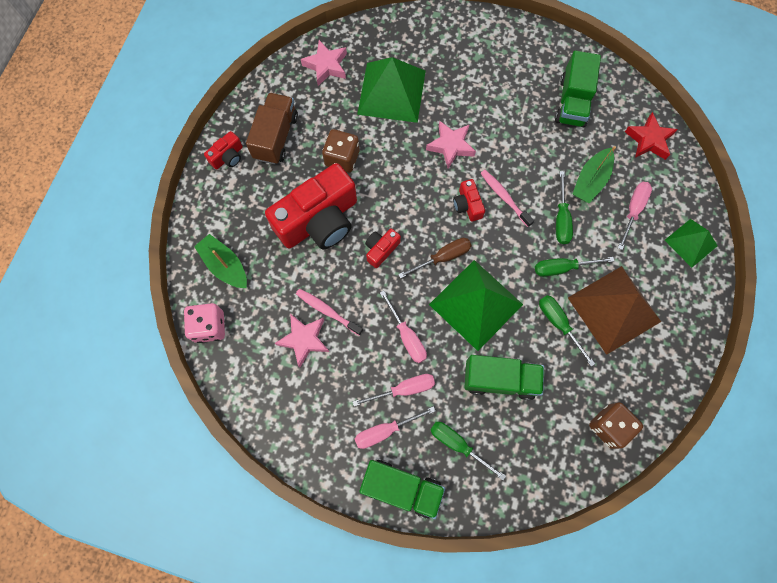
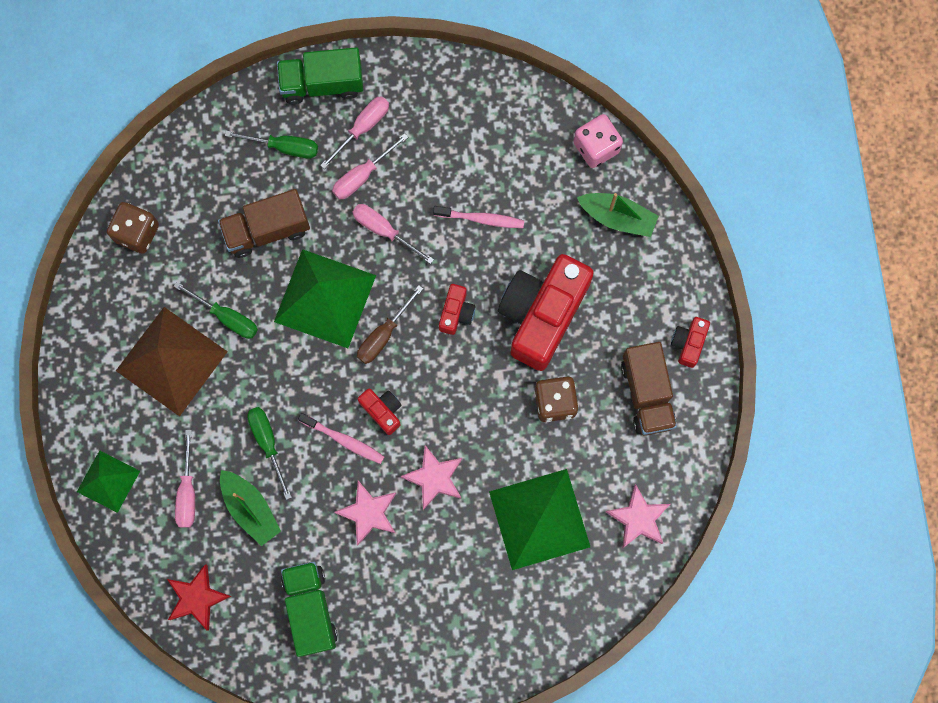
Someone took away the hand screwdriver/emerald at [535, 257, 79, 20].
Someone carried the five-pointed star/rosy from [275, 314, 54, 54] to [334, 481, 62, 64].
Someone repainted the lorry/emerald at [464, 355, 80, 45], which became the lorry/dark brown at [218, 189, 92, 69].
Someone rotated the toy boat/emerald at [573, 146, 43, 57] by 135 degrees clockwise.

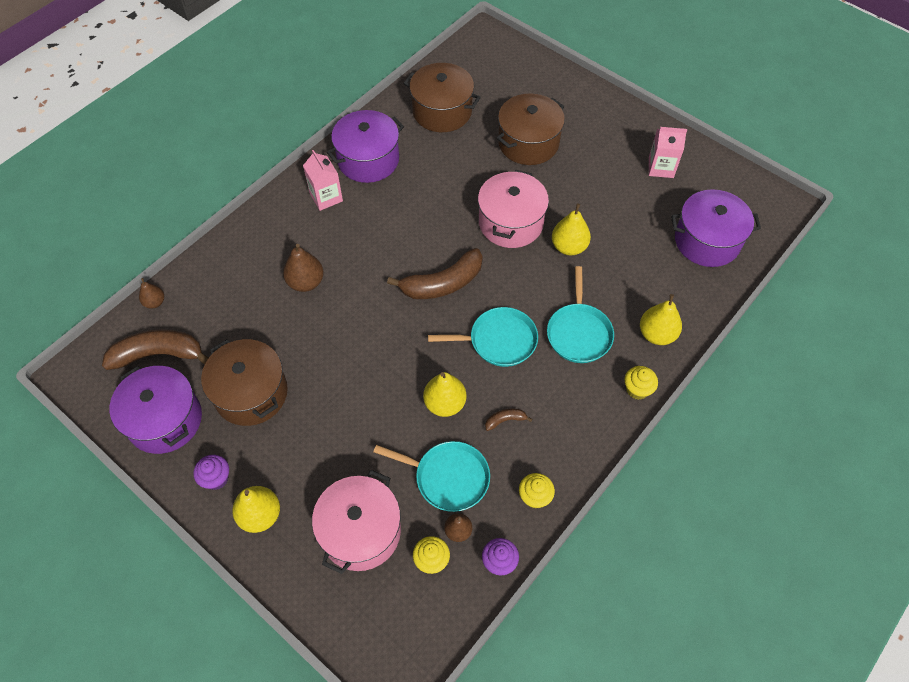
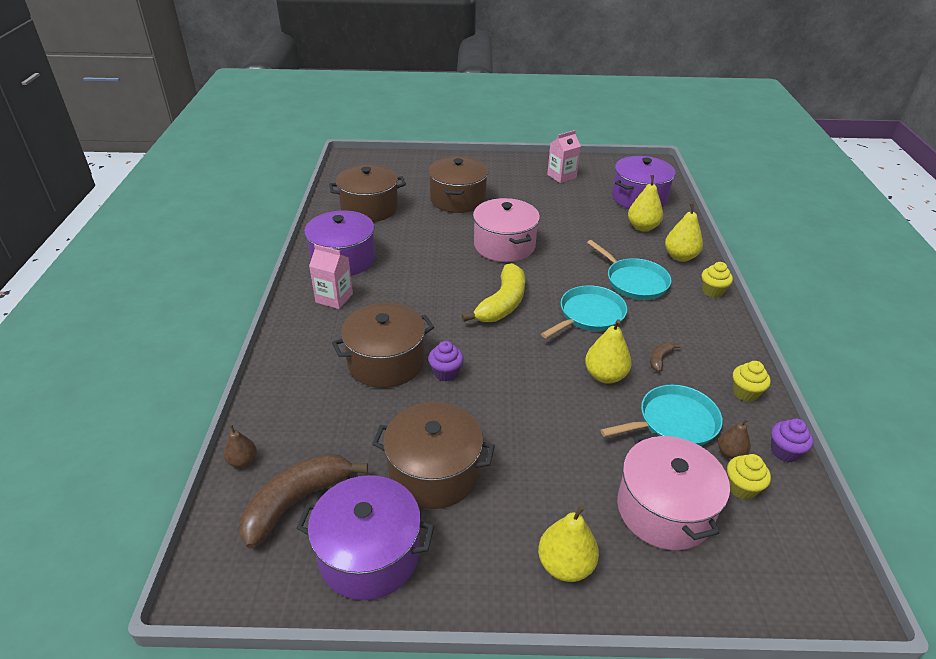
Someone carried the cupcake/violet from [193, 455, 36, 35] to [428, 341, 36, 41].
Someone carried the pear fruit/yellow from [552, 203, 39, 52] to [628, 175, 35, 57].
Someone swapped the pear fruit/dark brown at [283, 244, 41, 48] for the pot/dark brown at [332, 303, 102, 85].
Someone repainted the banana/dark brown at [387, 248, 96, 51], which became the banana/yellow at [462, 263, 63, 59].

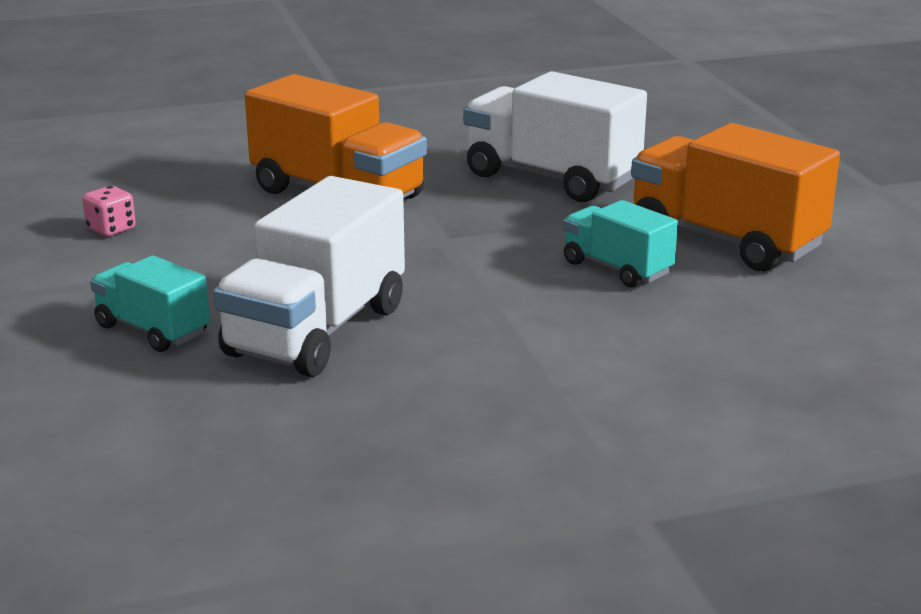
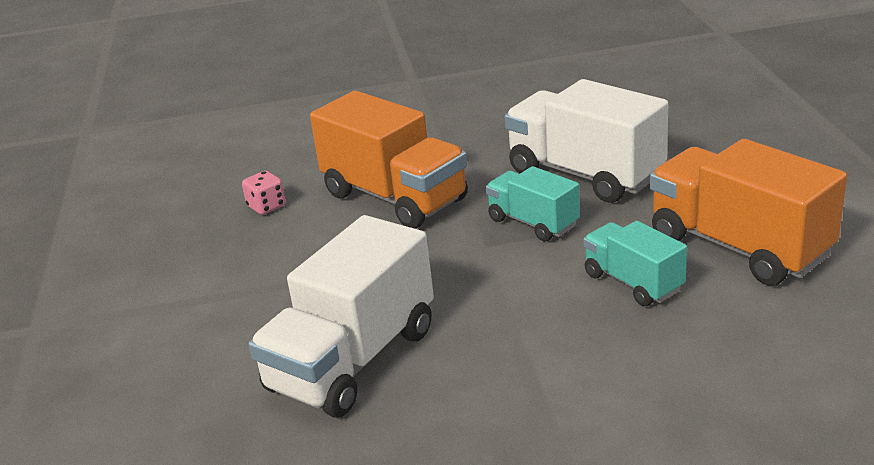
Someone carried the die/rosy from [82, 186, 54, 50] to [242, 171, 44, 44].
Someone carried the lorry/aqua from [90, 256, 120, 96] to [486, 166, 94, 76].

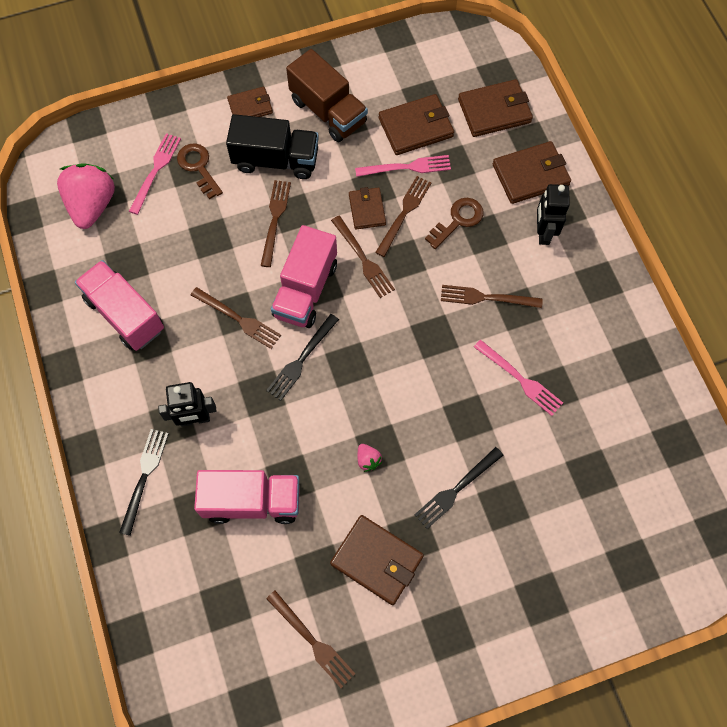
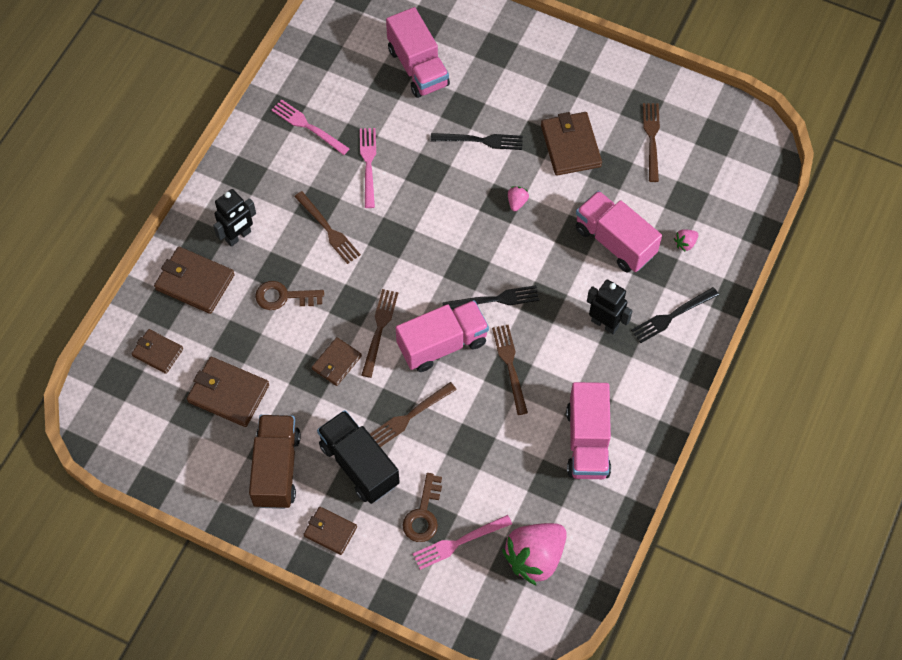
Someone took away the fork/dark brown at [375, 176, 56, 81].
Someone put down the lorry/rosy at [386, 7, 64, 91].
Someone put down the berry/rosy at [674, 229, 24, 23].
Someone carried the fork/rosy from [355, 155, 96, 22] to [272, 100, 78, 55].
Someone scaled the wallet/dark brown at [458, 79, 75, 58] by 0.63.

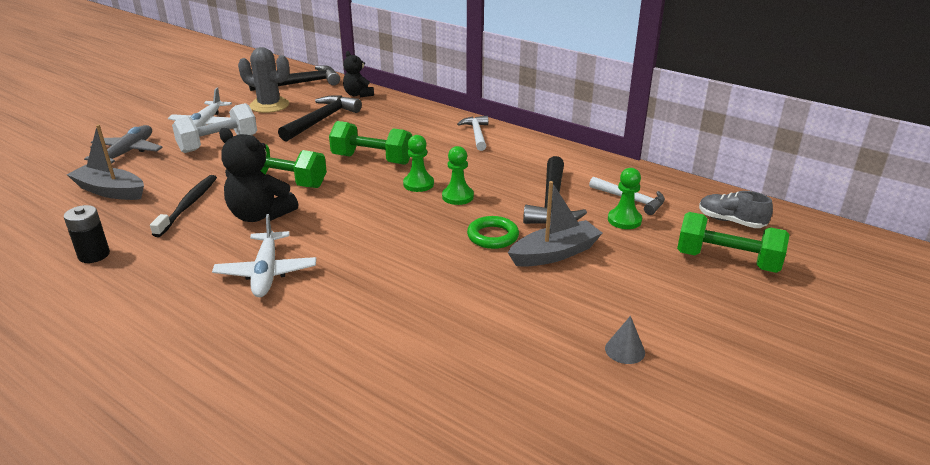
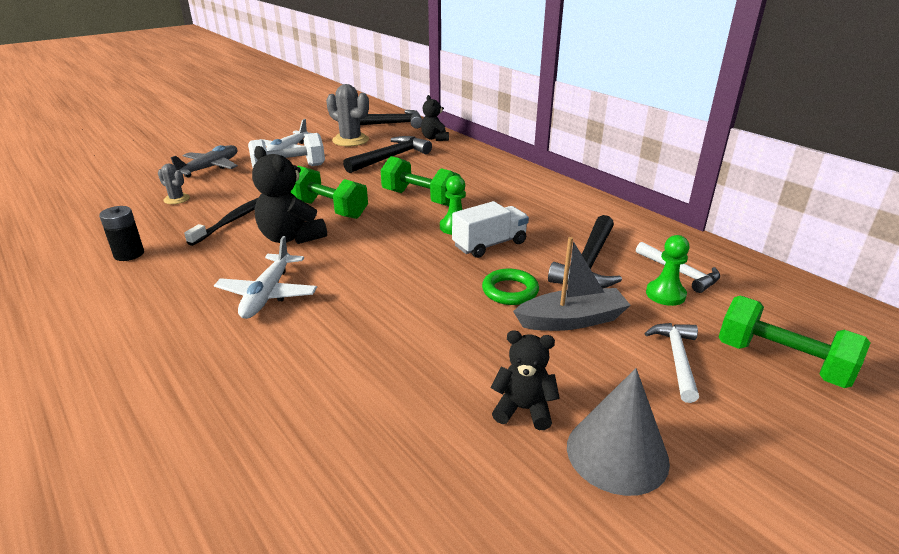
Someone took away the lace-up shoe/gray at [699, 191, 74, 37].
Someone put down the teddy bear/jet-black at [491, 330, 69, 100].
Someone carried the claw hammer/white from [457, 116, 31, 35] to [644, 323, 55, 80].
Someone swapped the toy boat/gray at [67, 125, 77, 75] for the saguaro cactus/gray at [158, 164, 32, 40].
Someone swapped the pawn/emerald at [442, 146, 32, 59] for the lorry/white at [452, 201, 77, 57].
Someone scaled the cone shape/gray at [605, 316, 40, 48] by 2.04.

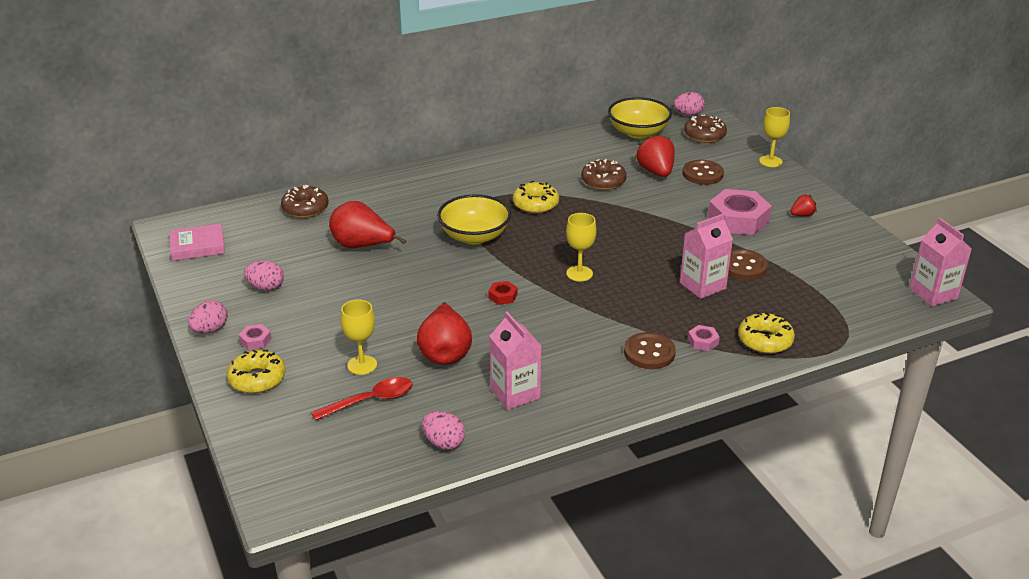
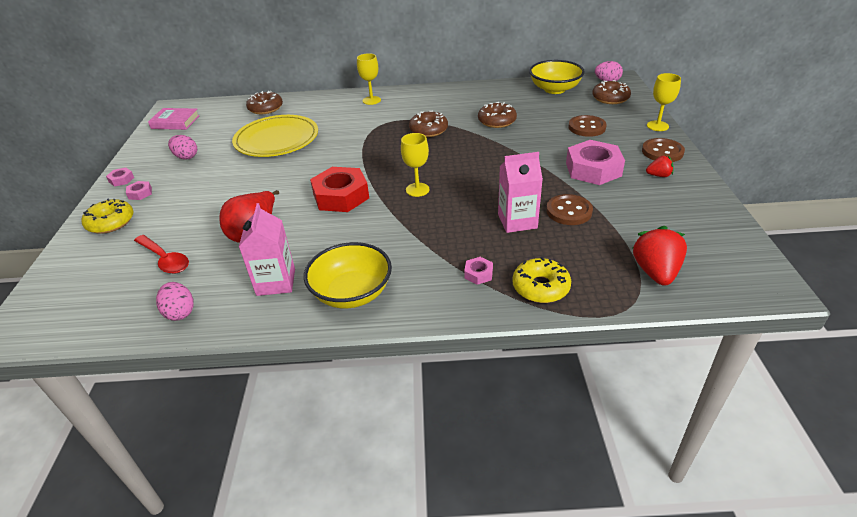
Someone took away the milk carton/rosy at [909, 218, 63, 89].
Someone carried the chalice/yellow from [341, 299, 36, 76] to [357, 53, 24, 52].
Someone carried the deep dish/yellow from [437, 195, 74, 49] to [304, 242, 88, 66].
Someone carried the shirt button/dark brown from [624, 332, 52, 37] to [642, 138, 43, 24].
Someone carried the berry/red from [635, 133, 40, 44] to [632, 226, 55, 60].
Someone swapped the toy egg/rosy at [188, 300, 40, 34] for the nut/rosy at [106, 167, 28, 20].
Someone swapped the pear fruit/red at [329, 201, 77, 47] for the dinner plate/yellow at [232, 115, 86, 42].
Someone repainted the doughnut/yellow at [513, 181, 46, 33], which became the doughnut/dark brown at [409, 110, 39, 27].
Someone rotated the tablespoon/red at [311, 377, 102, 44] by 45 degrees clockwise.
Someone scaled the nut/red at [488, 281, 29, 24] by 2.27.

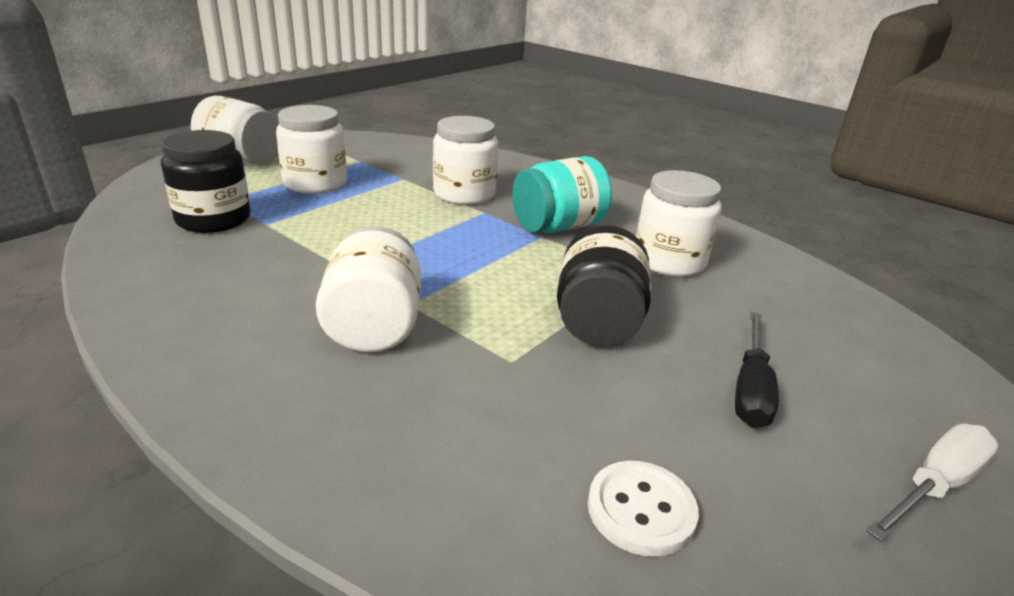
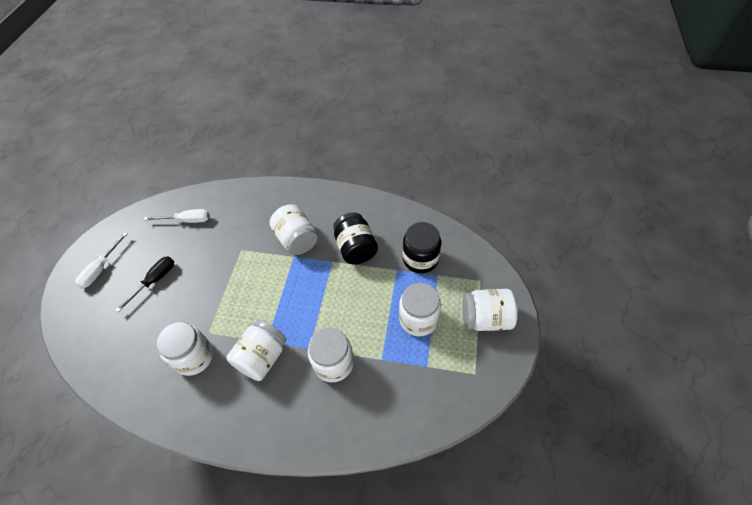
Someone carried the preserve jar/jet-black from [557, 225, 94, 121] to [333, 212, 45, 53].
Someone swapped the shirt button/white at [588, 461, 111, 96] for the hand screwdriver/white at [144, 209, 65, 14].
Someone repainted the preserve jar/aqua at [512, 156, 100, 77], which became the preserve jar/white at [226, 320, 60, 61].
Someone rotated the hand screwdriver/jet-black at [735, 312, 44, 116] by 45 degrees clockwise.

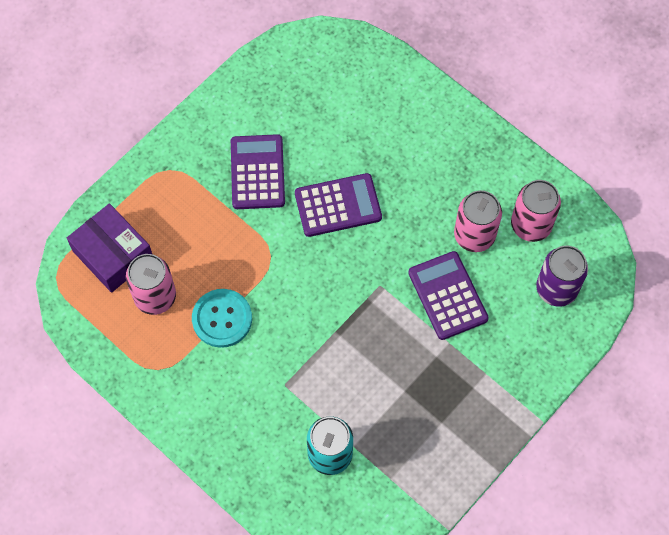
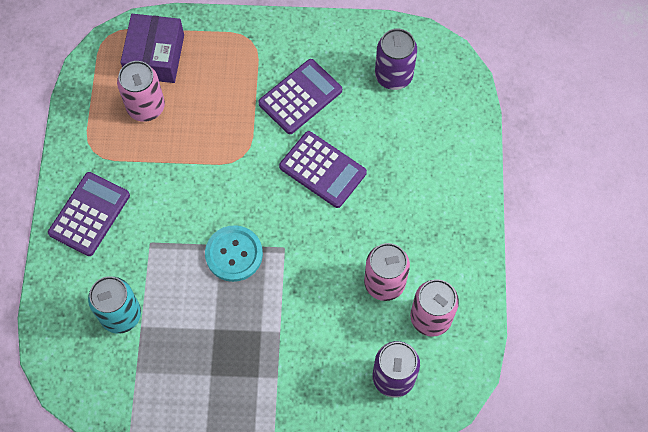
Someone put down the soda can/violet at [375, 29, 42, 61].
Someone carried the shirt button/aqua from [192, 289, 60, 59] to [205, 225, 58, 57].
Someone carried the adding machine/violet from [408, 251, 81, 89] to [48, 172, 82, 84].

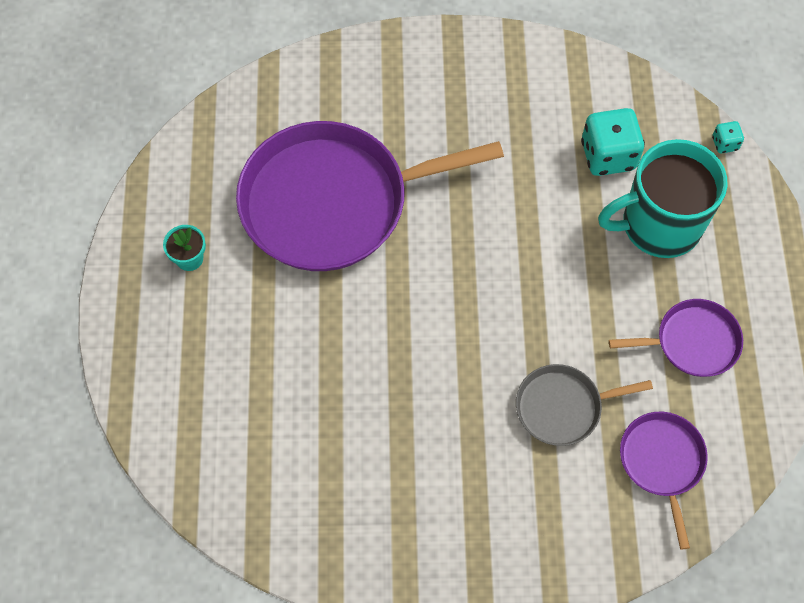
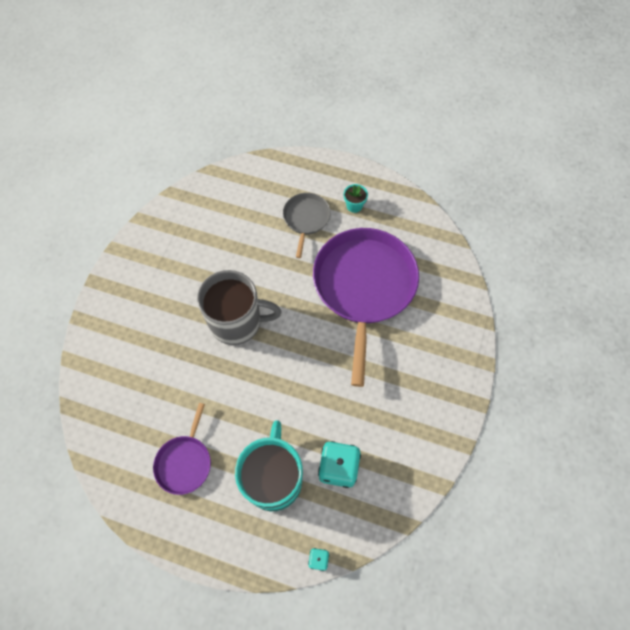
Someone took away the skillet/violet at [620, 412, 88, 137].
Someone put down the mug/gray at [197, 270, 85, 75].
Someone carried the skillet/gray from [516, 364, 137, 82] to [283, 193, 48, 65].

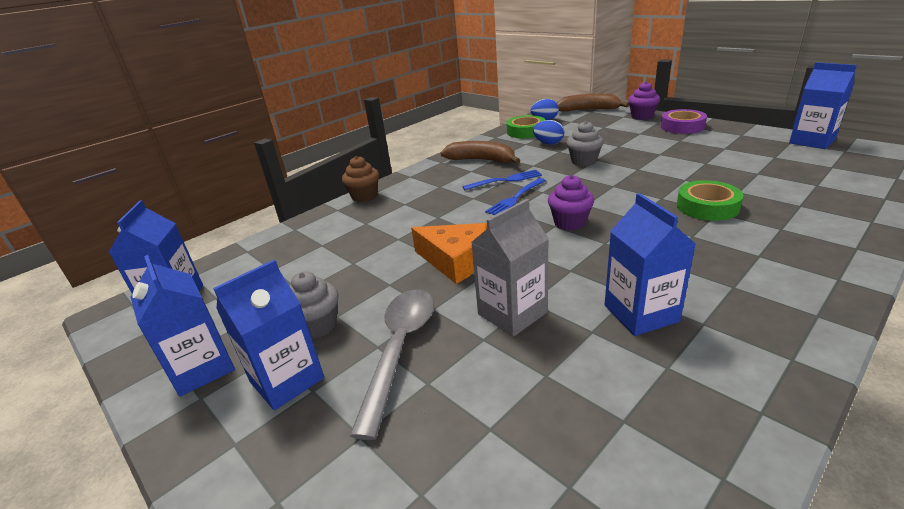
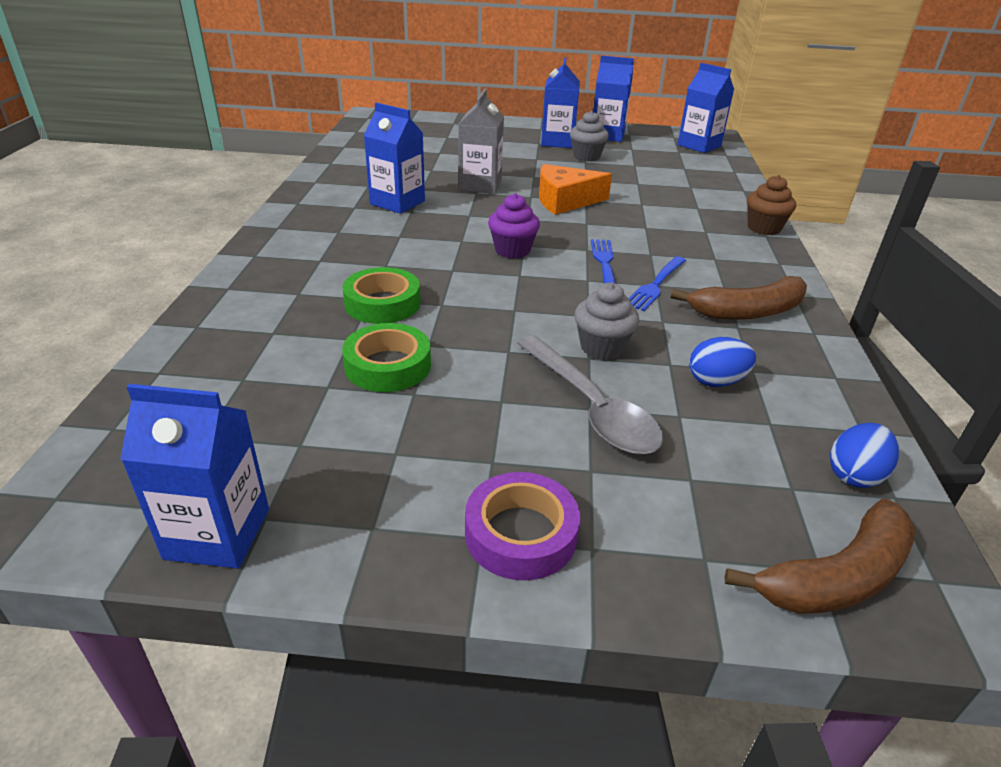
Someone took away the cupcake/violet at [628, 81, 32, 39].
Someone carried the tablespoon/gray from [350, 289, 84, 151] to [517, 336, 146, 119].
Someone carried the roll of tape/emerald from [506, 115, 39, 23] to [342, 323, 89, 69].

